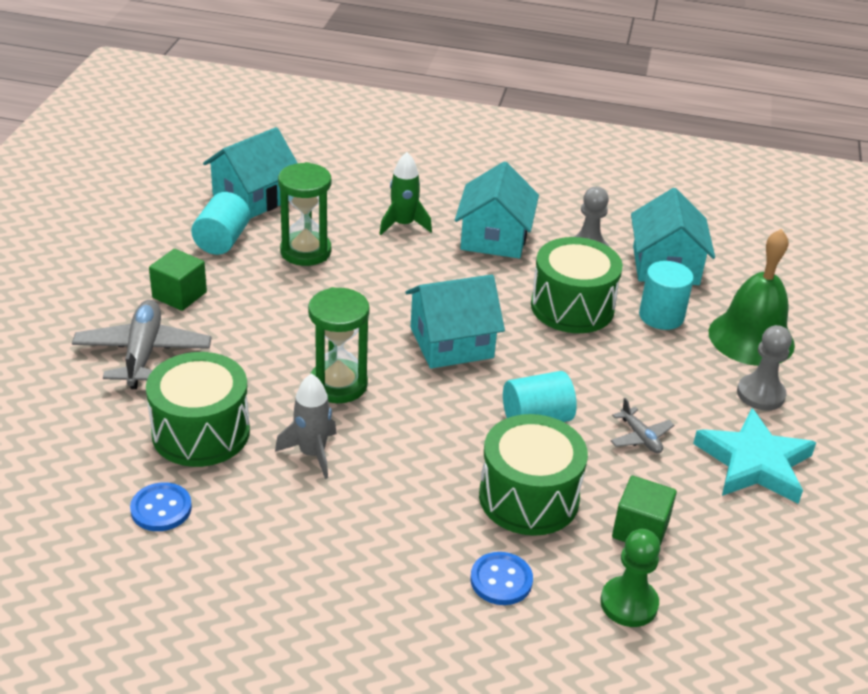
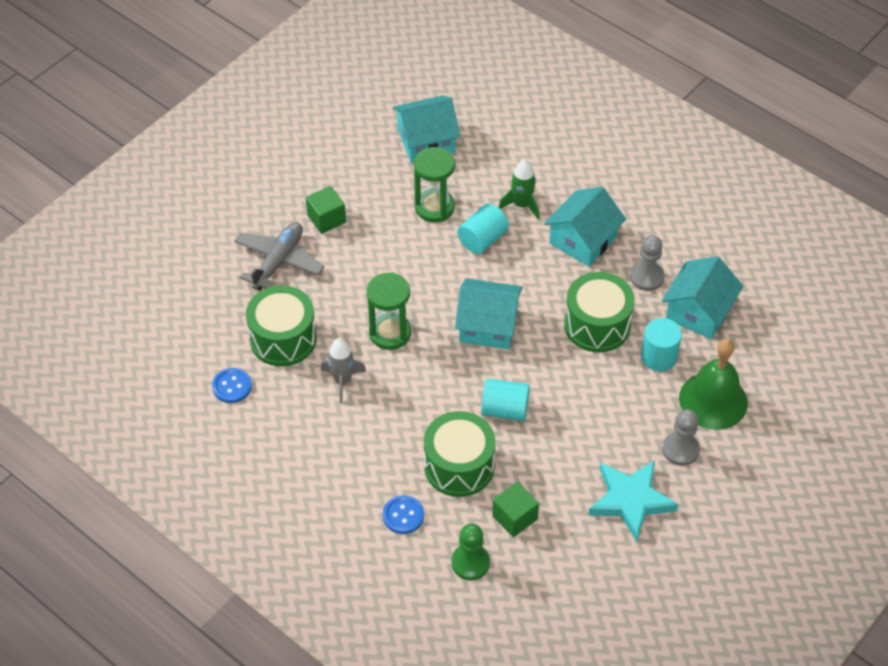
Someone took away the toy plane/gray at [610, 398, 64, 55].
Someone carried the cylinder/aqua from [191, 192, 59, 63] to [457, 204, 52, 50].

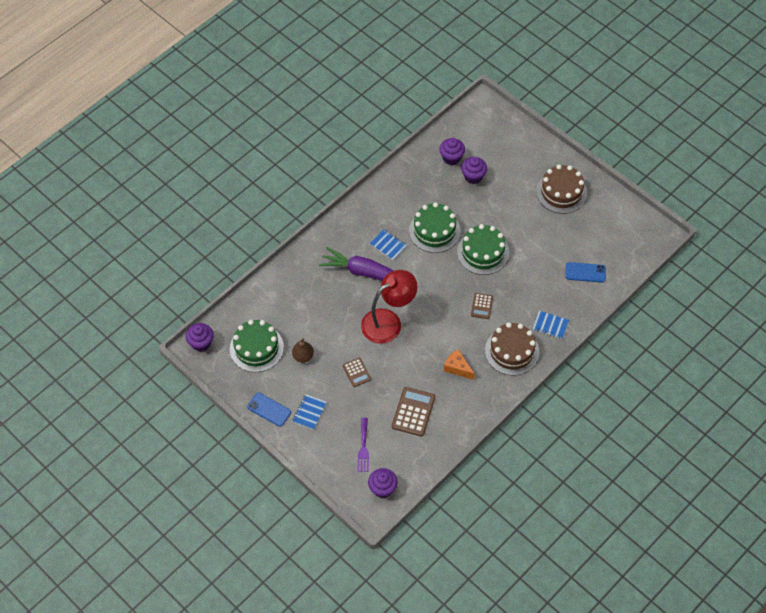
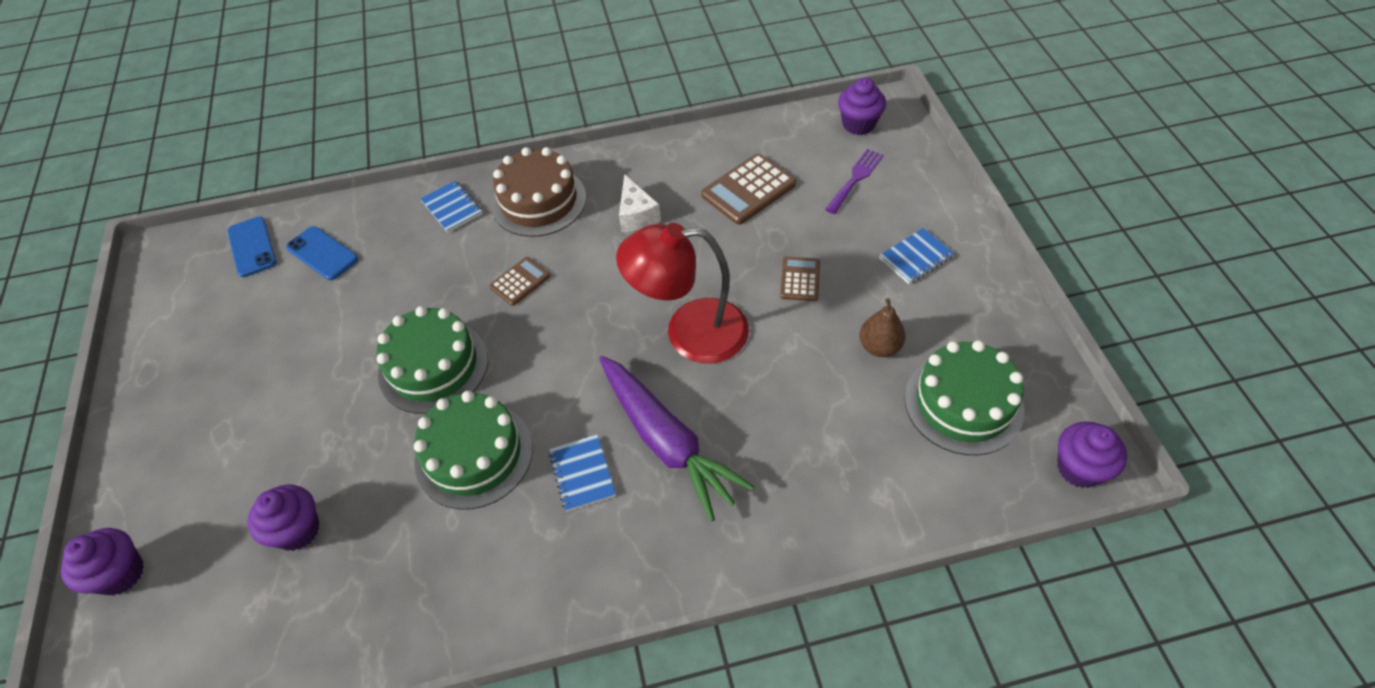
Someone took away the gateau/dark brown at [536, 165, 51, 49].
Someone carried the phone/cobalt from [247, 393, 44, 34] to [227, 217, 50, 60].
Someone carried the cupcake/violet from [439, 138, 26, 27] to [61, 528, 83, 68].
Someone repainted the cheese wedge/orange-coloured at [444, 350, 31, 30], which became the cheese wedge/white at [619, 174, 42, 58].

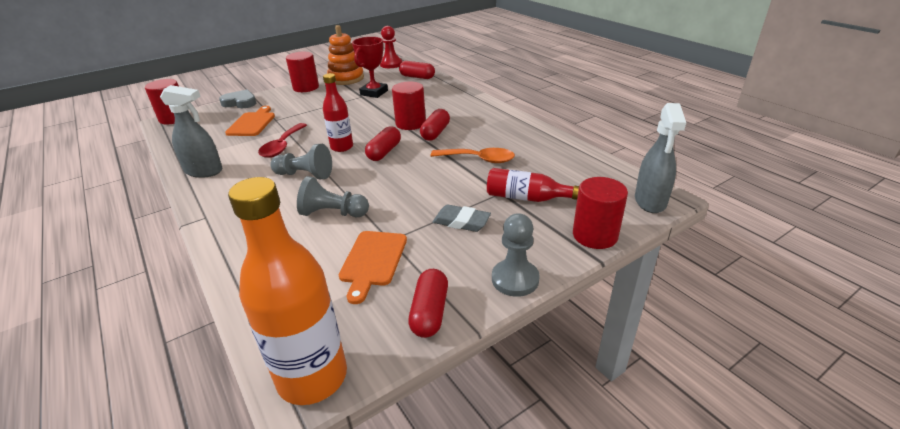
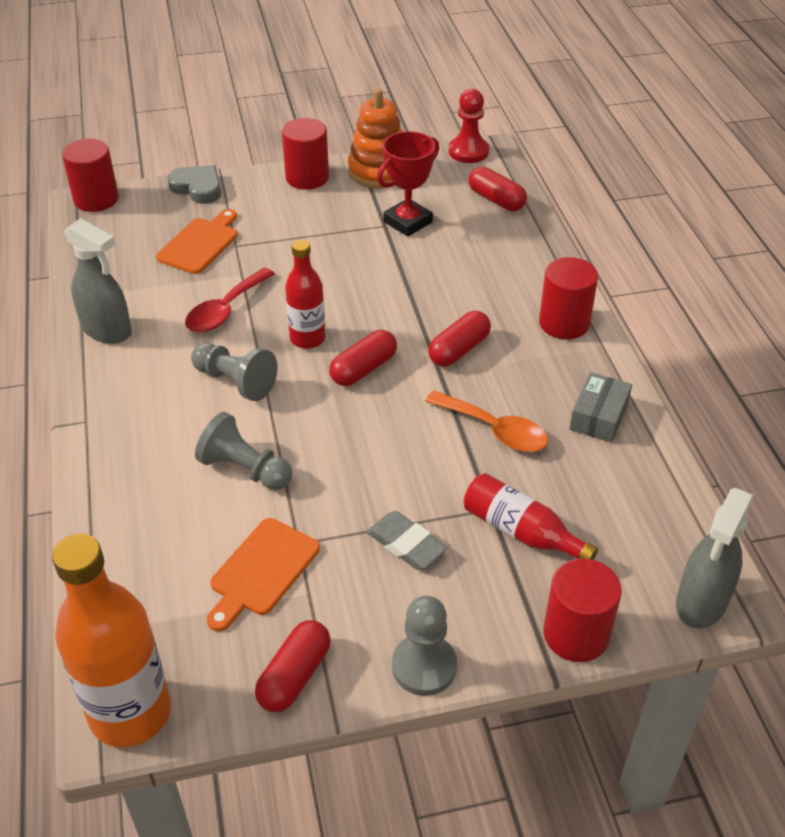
Someone put down the parcel/gray at [569, 372, 63, 71].
Someone carried the cylinder/red from [392, 81, 34, 49] to [539, 257, 59, 82].

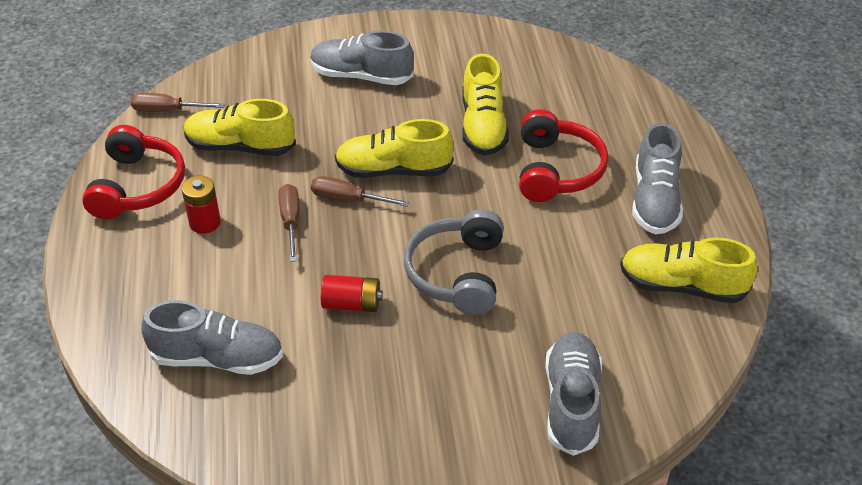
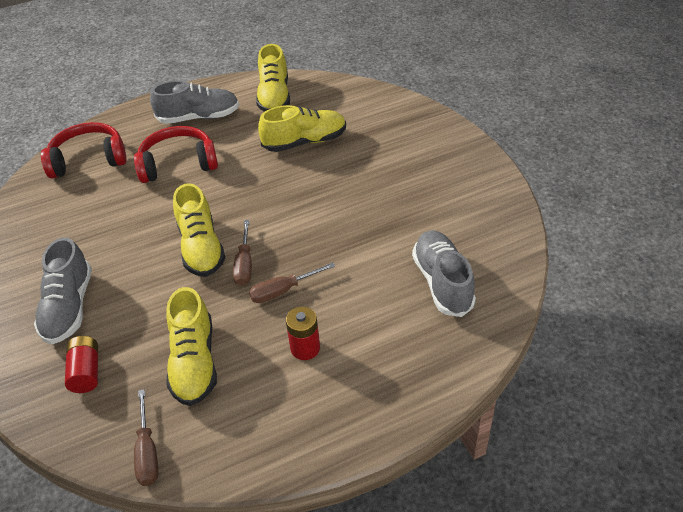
Someone took away the over-ear headphones/gray at [404, 209, 100, 106].
Someone took away the lace-up shoe/gray at [545, 332, 57, 124].
Someone carried the over-ear headphones/red from [82, 125, 103, 94] to [41, 122, 86, 56].
Someone carried the AA battery/red from [321, 275, 62, 37] to [65, 336, 33, 57].
Someone carried the lace-up shoe/yellow from [462, 54, 47, 102] to [258, 105, 88, 47].

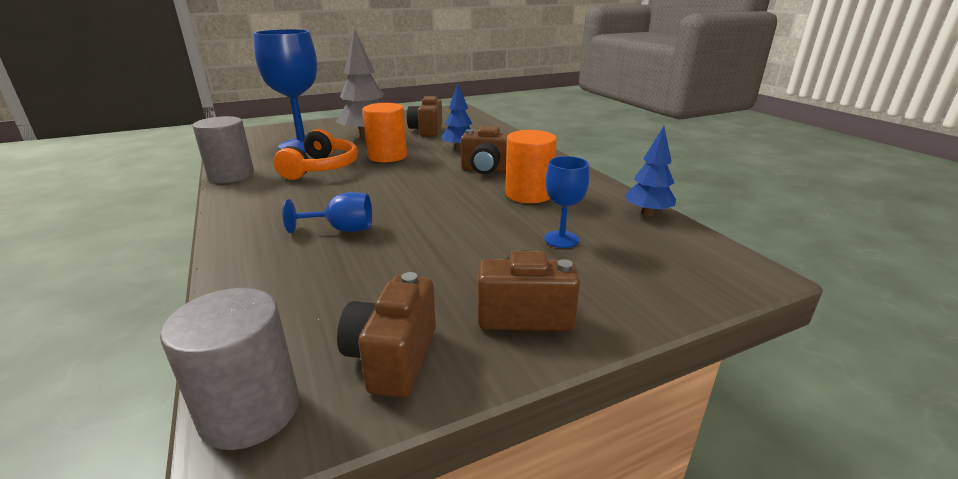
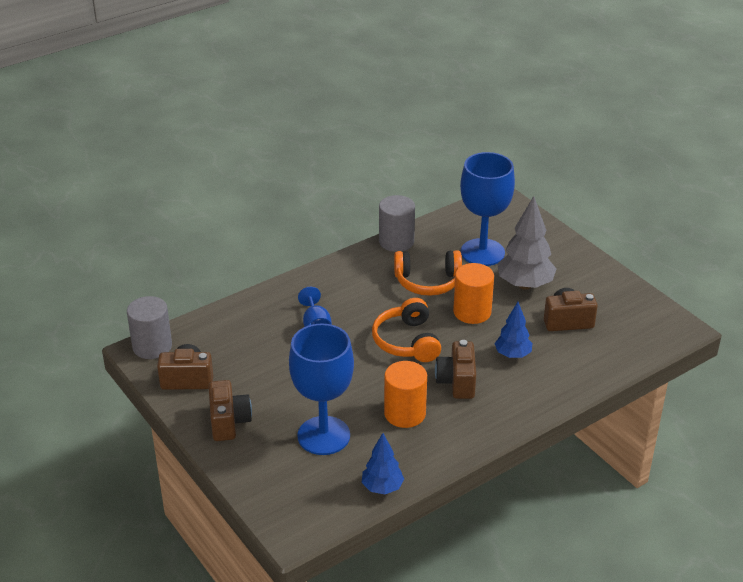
Someone put down the over-ear headphones/orange-coloured at [372, 298, 69, 64].
Someone scaled the chalice/cobalt at [544, 156, 46, 92] by 2.03.

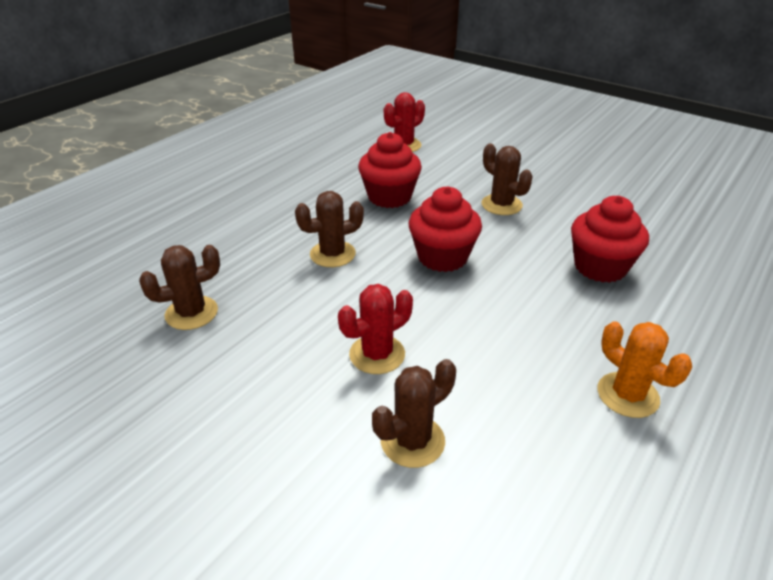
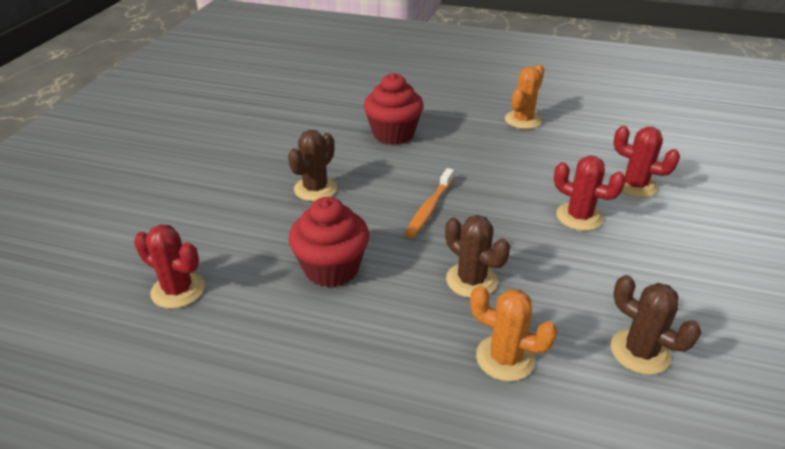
Someone put down the saguaro cactus/orange-coloured at [470, 286, 87, 95].
Someone swapped the cupcake/red at [409, 187, 73, 85] for the dental brush/orange-coloured at [405, 168, 49, 71].
Someone repainted the saguaro cactus/dark brown at [372, 359, 84, 109], which became the saguaro cactus/red at [614, 126, 66, 72].

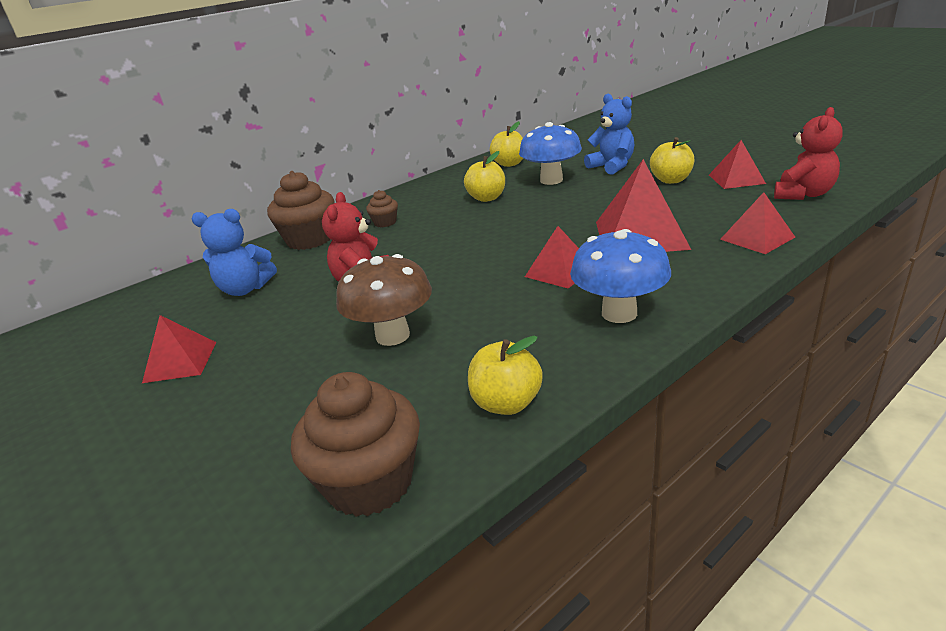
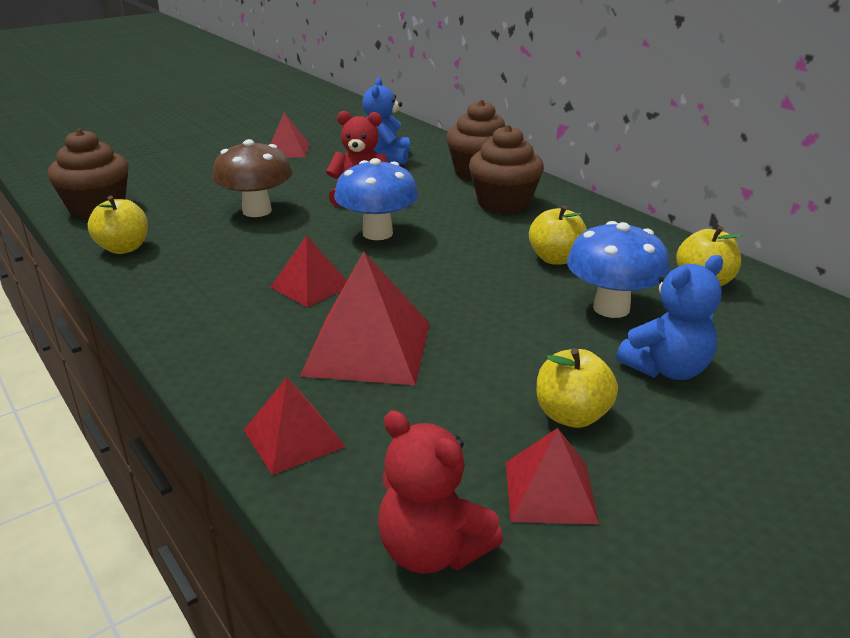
Someone carried the fungus/cobalt from [570, 229, 101, 94] to [334, 158, 84, 82].
Someone scaled the cupcake/dark brown at [366, 190, 32, 38] by 2.01.

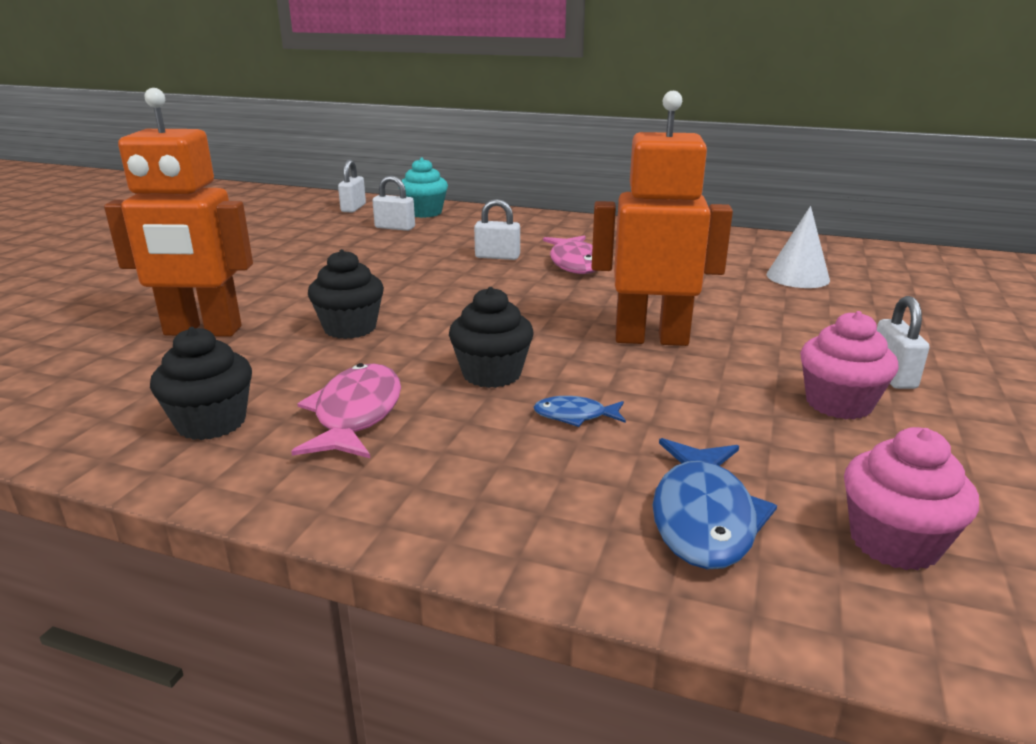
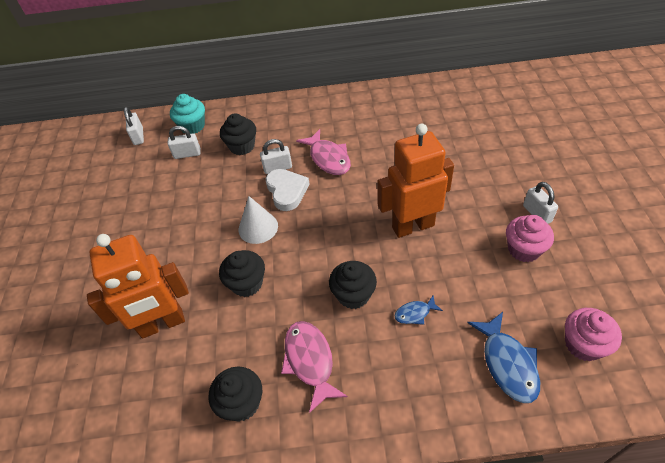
Someone put down the cupcake/jet-black at [220, 113, 36, 42].
Someone put down the love heart/white at [266, 169, 43, 42].
Someone carried the cone shape/white from [767, 206, 63, 82] to [239, 196, 39, 48].

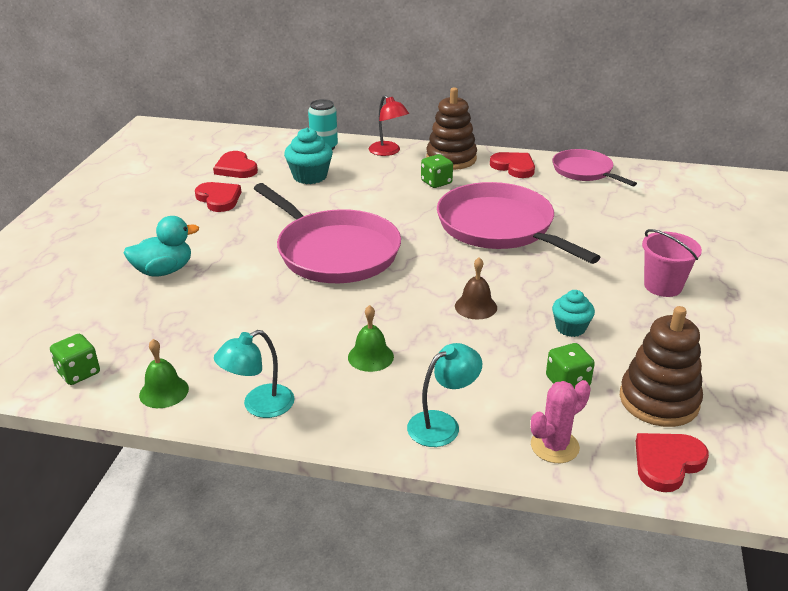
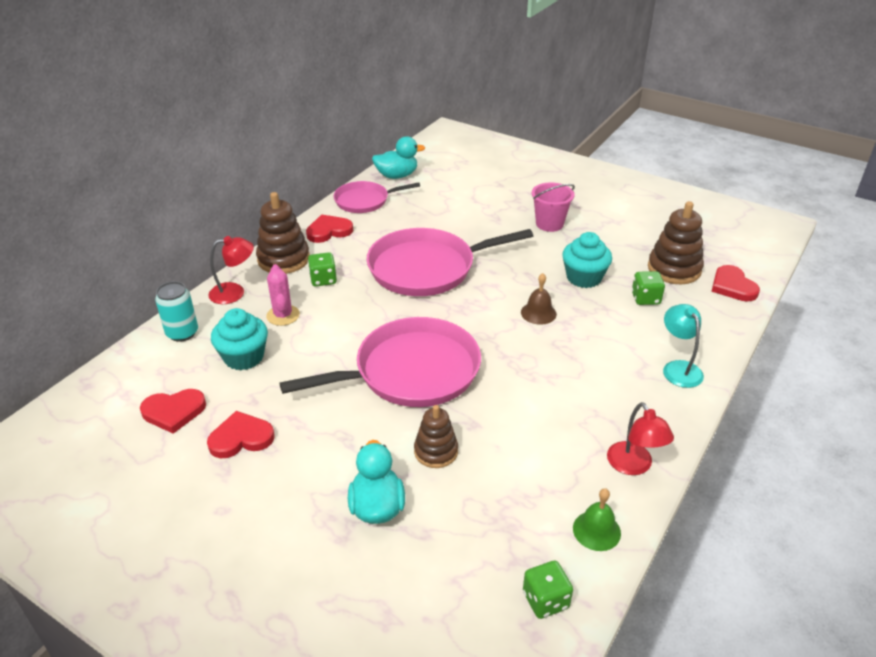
Someone took away the bell/emerald at [348, 305, 46, 67].
Someone put down the toy duck/aqua at [372, 136, 53, 43].
Someone put down the stacking toy/dark brown at [414, 405, 44, 63].
Someone carried the saguaro cactus/rosy from [531, 380, 60, 83] to [266, 264, 34, 62].
Someone repainted the lamp/aqua at [214, 330, 80, 88], which became the lamp/red at [607, 402, 67, 73].
Someone scaled the cupcake/aqua at [552, 290, 43, 47] by 1.53.

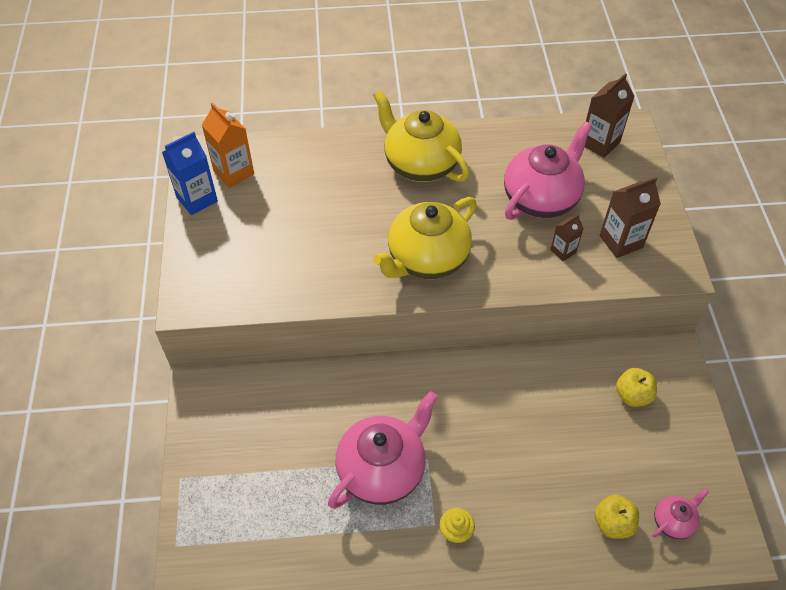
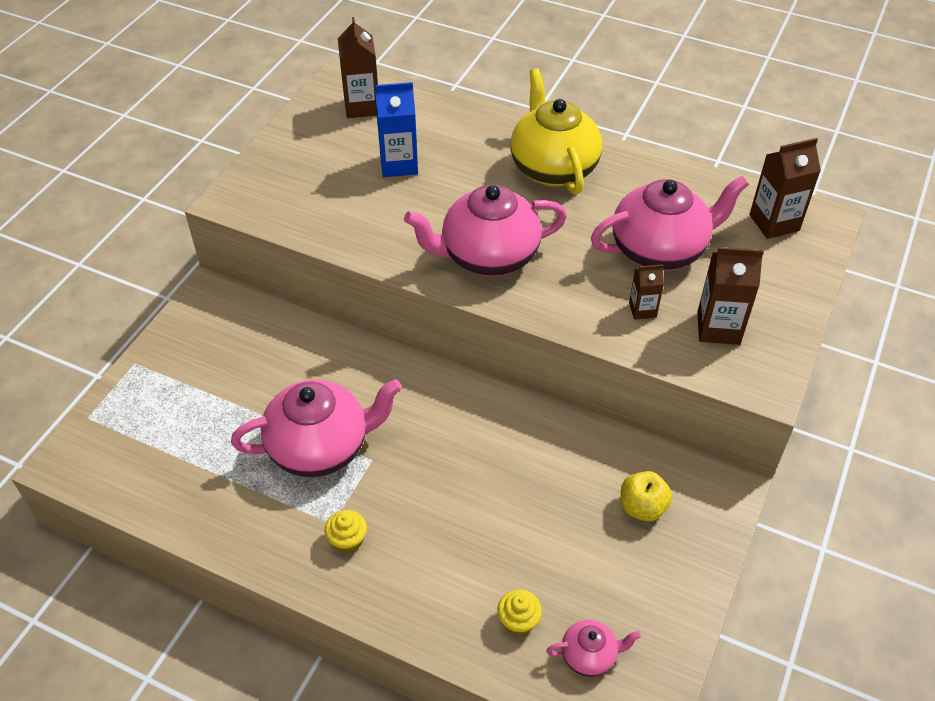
Someone carried the milk carton/cobalt from [162, 132, 56, 83] to [375, 82, 43, 95].
Someone swapped the apple/yellow at [594, 494, 45, 45] for the cupcake/yellow at [497, 589, 45, 47].
Someone repainted the milk carton/orange-coloured at [202, 103, 52, 85], which became the milk carton/dark brown at [338, 17, 40, 101].
Someone repainted the tea pot/yellow at [373, 197, 104, 82], which became the tea pot/rosy at [404, 185, 163, 91].

